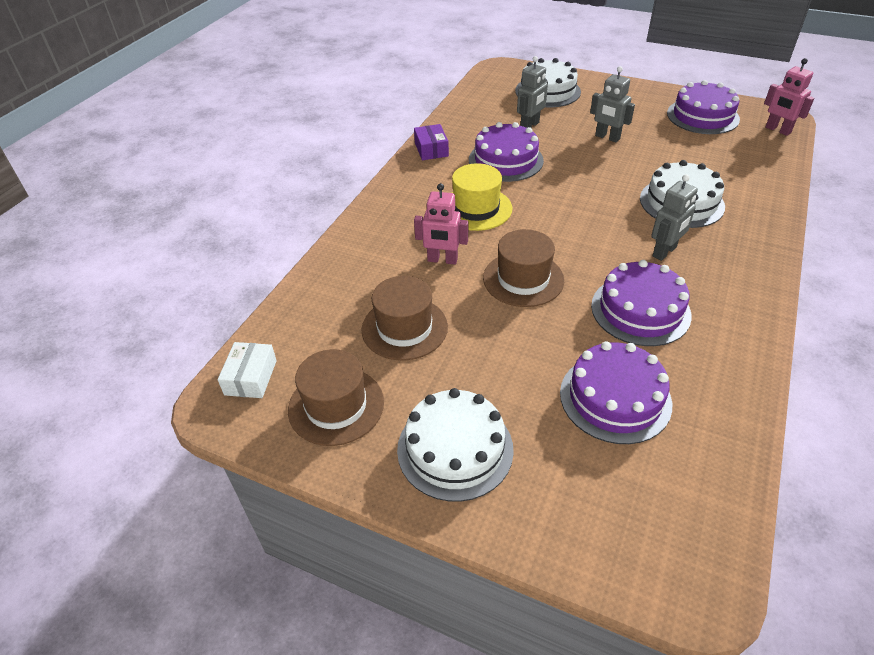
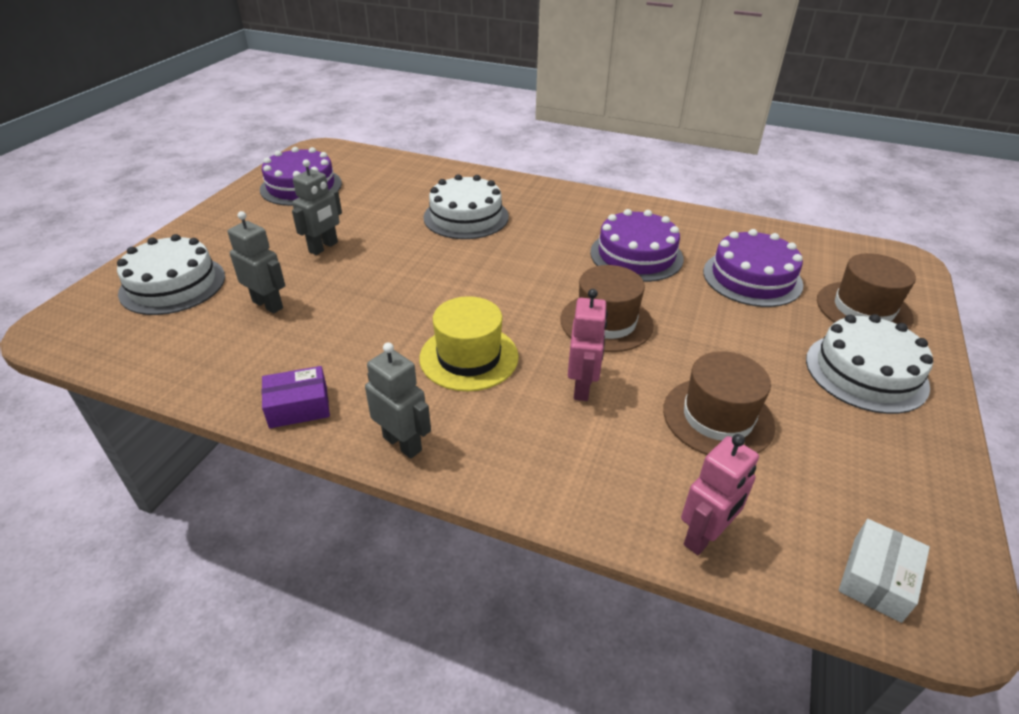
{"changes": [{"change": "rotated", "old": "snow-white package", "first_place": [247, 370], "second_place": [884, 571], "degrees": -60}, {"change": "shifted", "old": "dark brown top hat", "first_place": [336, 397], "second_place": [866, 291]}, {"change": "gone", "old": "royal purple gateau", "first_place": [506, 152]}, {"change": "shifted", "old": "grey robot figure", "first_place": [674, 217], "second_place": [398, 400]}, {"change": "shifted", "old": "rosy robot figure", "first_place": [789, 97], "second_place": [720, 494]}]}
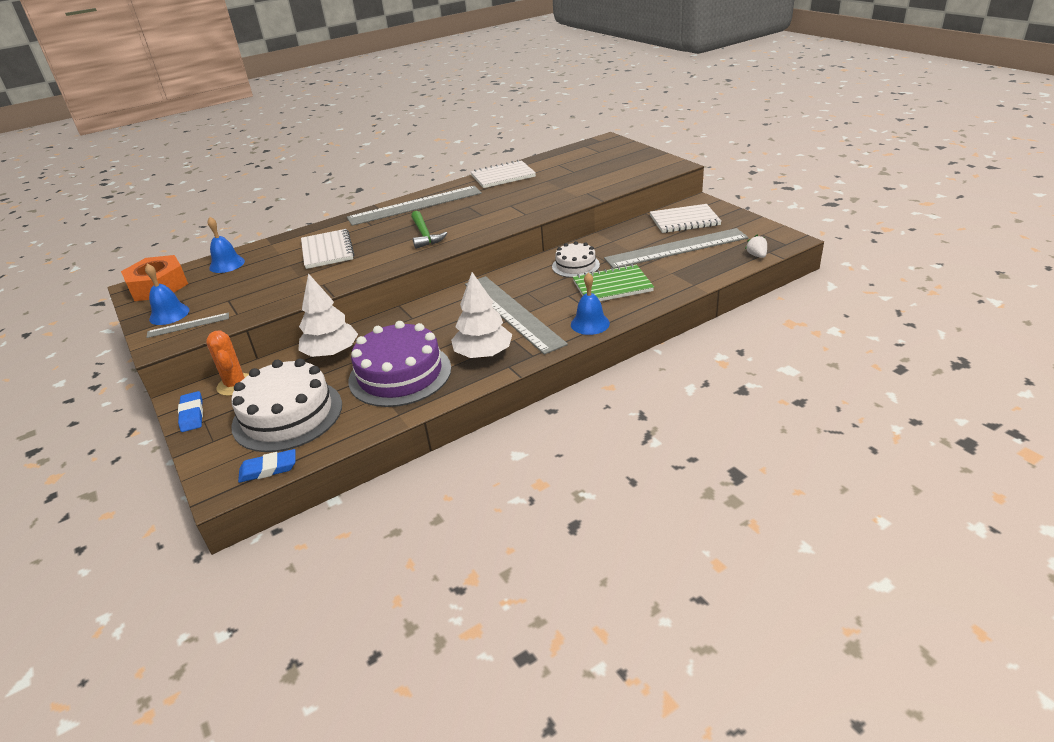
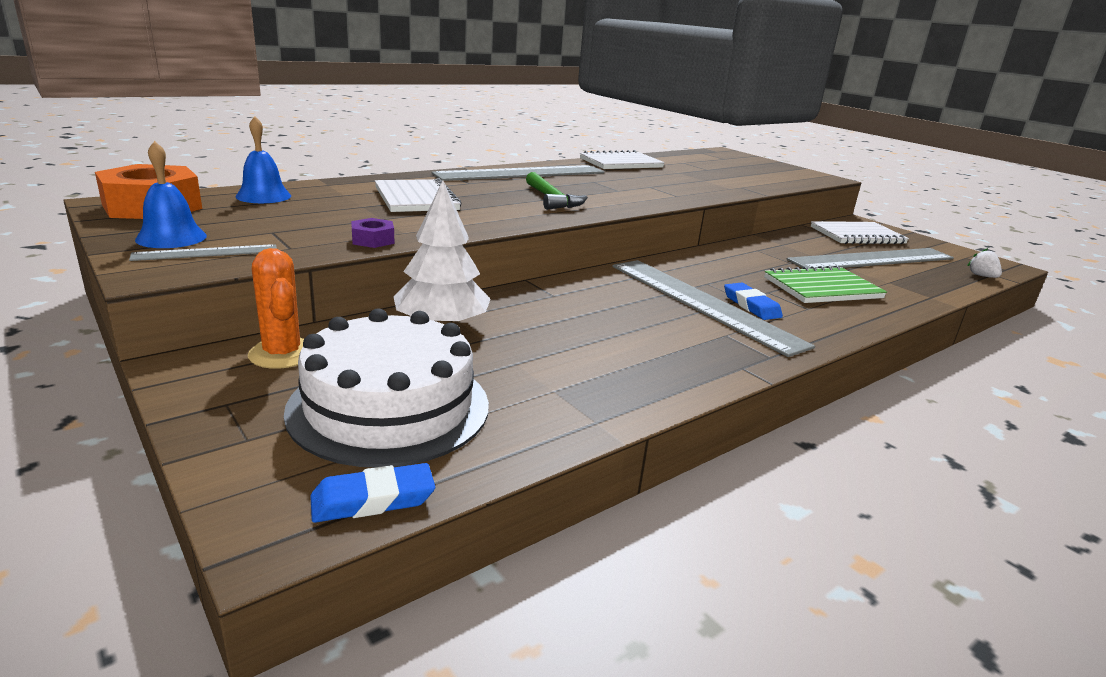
{"changes": [{"change": "shifted", "old": "cobalt pencil eraser", "first_place": [190, 411], "second_place": [753, 301]}, {"change": "gone", "old": "royal purple gateau", "first_place": [400, 364]}, {"change": "gone", "old": "snow-white toy tree", "first_place": [481, 315]}, {"change": "gone", "old": "snow-white gateau", "first_place": [576, 259]}, {"change": "gone", "old": "cobalt hand bell", "first_place": [590, 303]}, {"change": "new", "new": "royal purple nut", "second_place": [373, 233]}]}
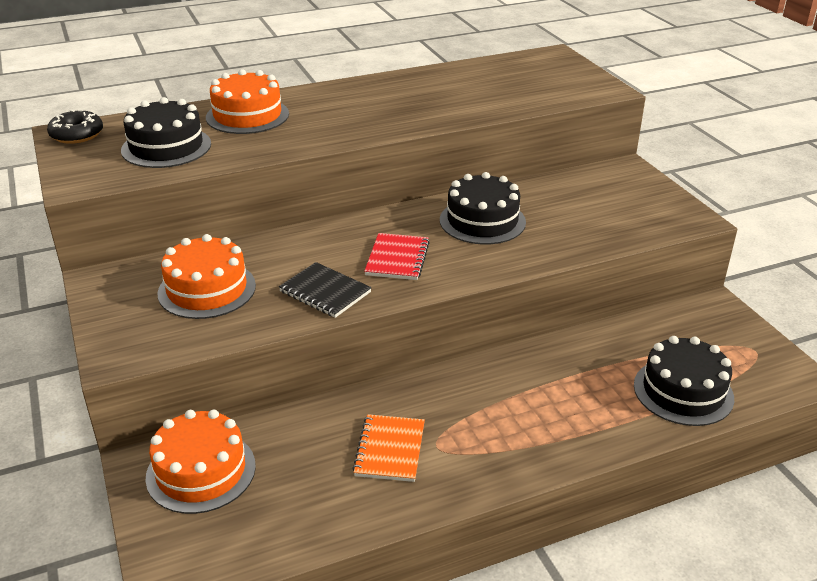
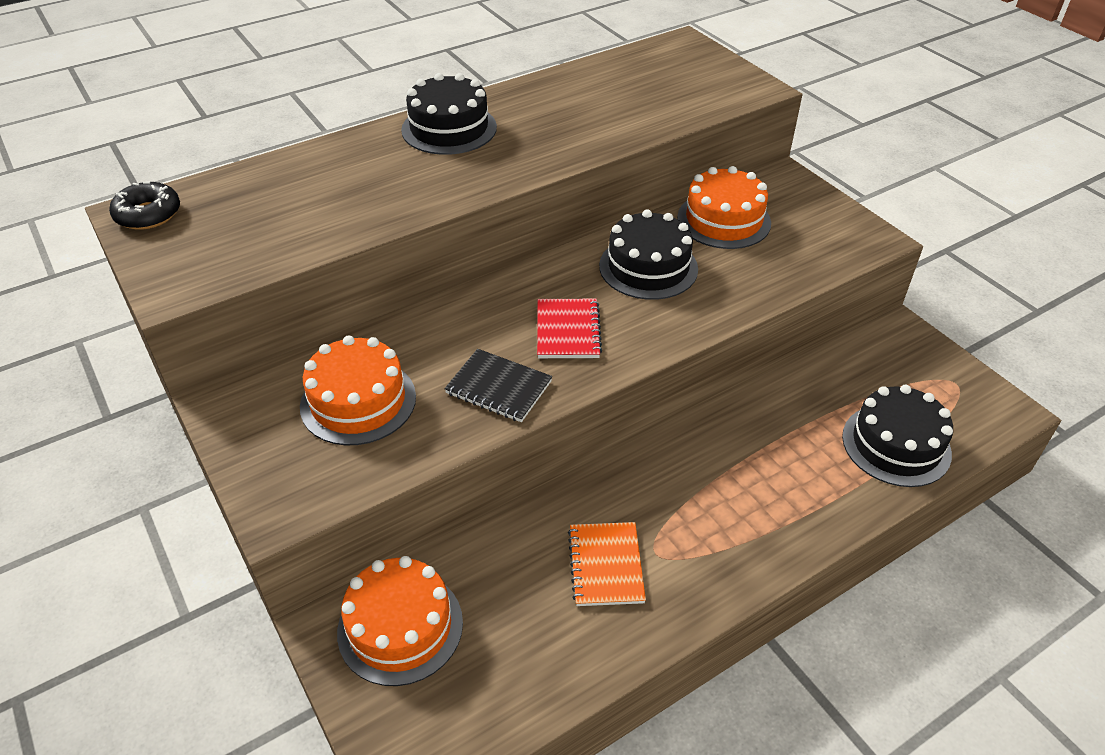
{"changes": [{"change": "shifted", "old": "jet-black gateau", "first_place": [166, 132], "second_place": [449, 114]}, {"change": "shifted", "old": "bright orange gateau", "first_place": [247, 101], "second_place": [724, 207]}]}
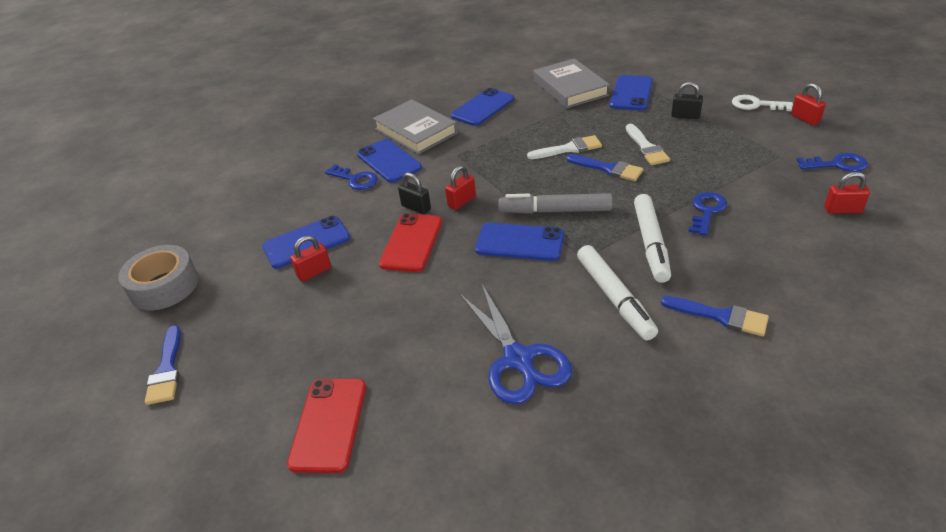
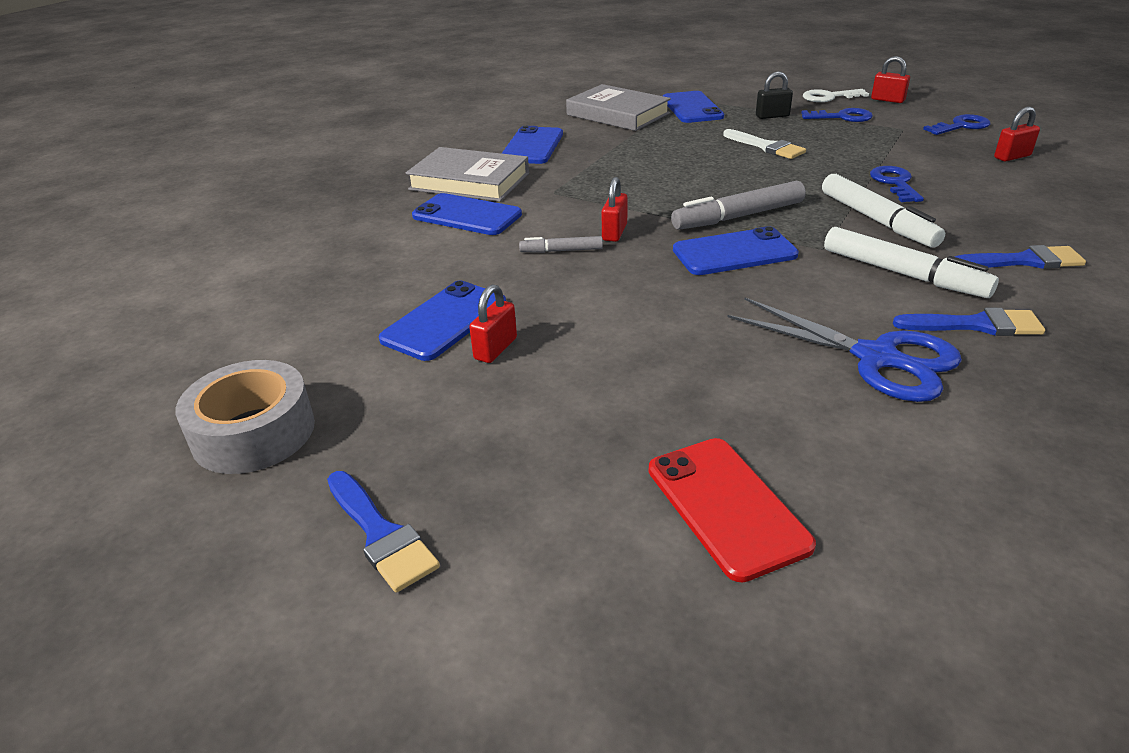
{"changes": [{"change": "shifted", "old": "cobalt key", "first_place": [351, 177], "second_place": [837, 115]}, {"change": "gone", "old": "scarlet mobile phone", "first_place": [410, 242]}, {"change": "swapped", "old": "jet-black small lock", "new": "grey felt pen", "first_place": [414, 193], "second_place": [561, 244]}, {"change": "gone", "old": "snow-white paintbrush", "first_place": [564, 147]}, {"change": "shifted", "old": "cobalt paintbrush", "first_place": [604, 167], "second_place": [969, 322]}]}
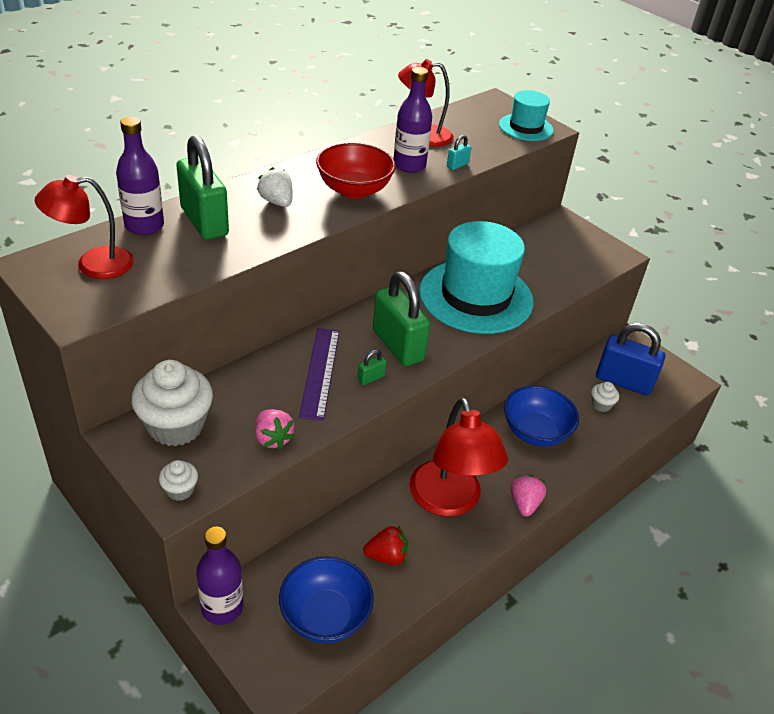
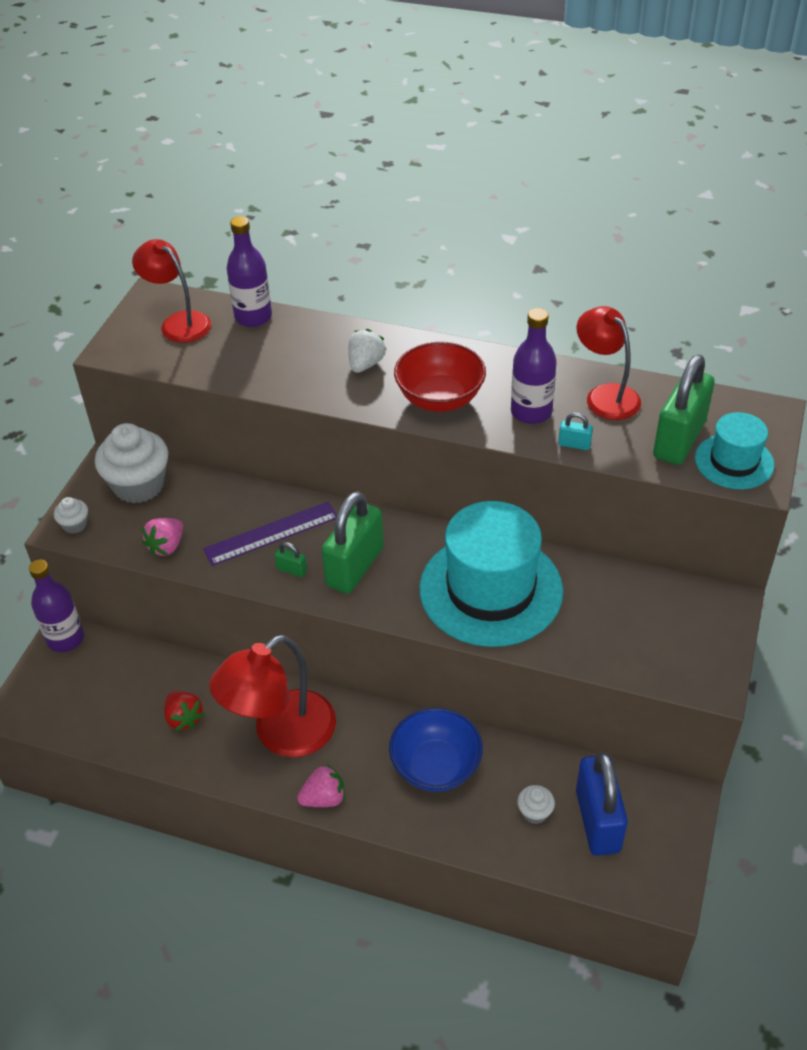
{"changes": [{"change": "shifted", "old": "green small lock", "first_place": [202, 187], "second_place": [684, 409]}, {"change": "gone", "old": "cobalt serving bowl", "first_place": [326, 600]}]}
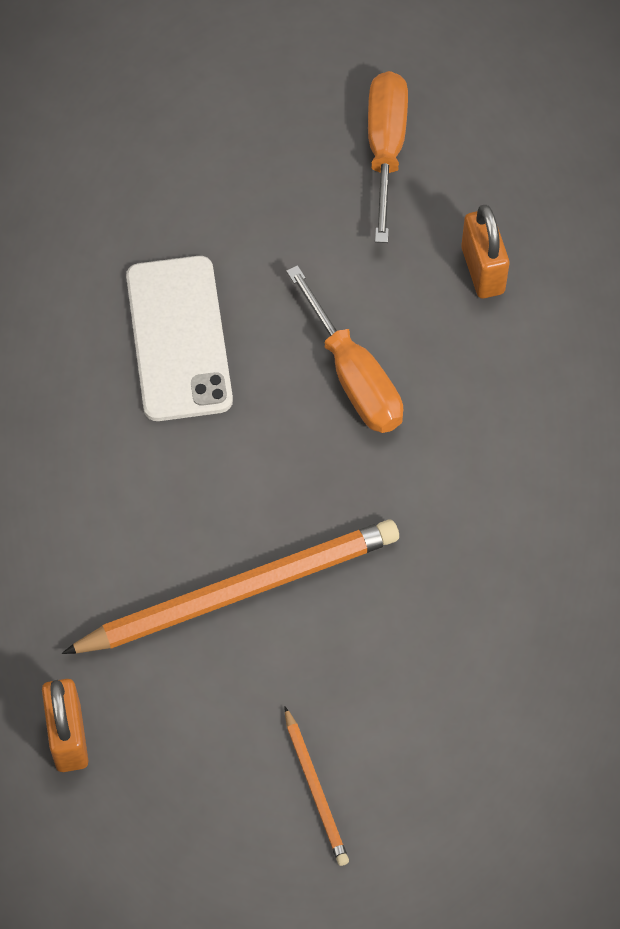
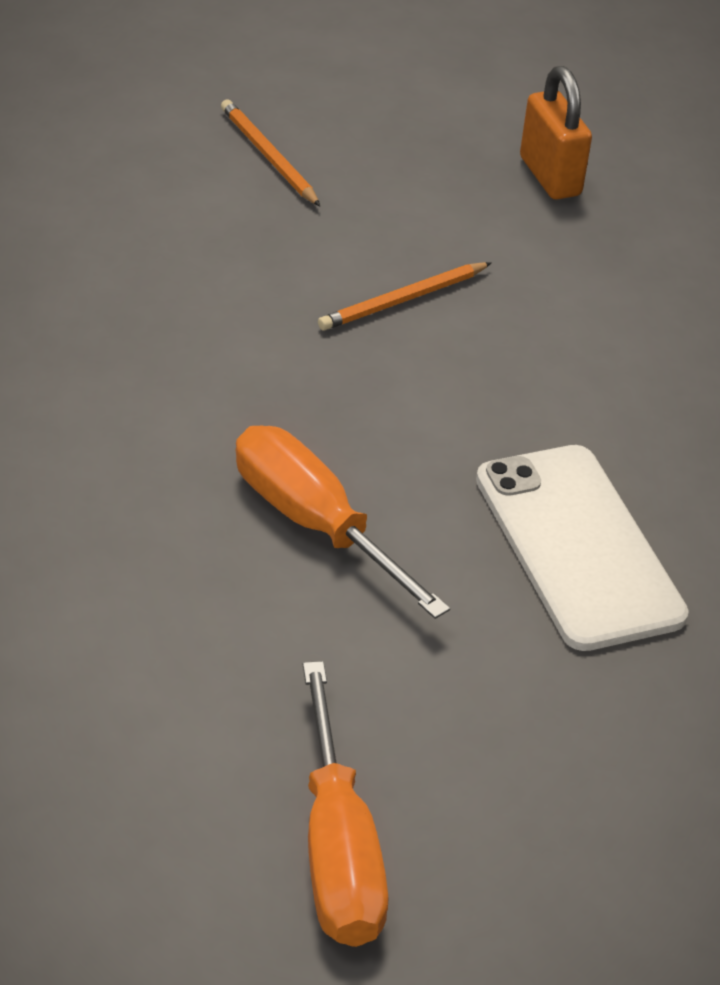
{"changes": [{"change": "scaled", "old": "bright orange wooden pencil", "first_place": [230, 587], "second_place": [404, 296], "factor": 0.47}, {"change": "gone", "old": "bright orange small lock", "first_place": [485, 251]}]}
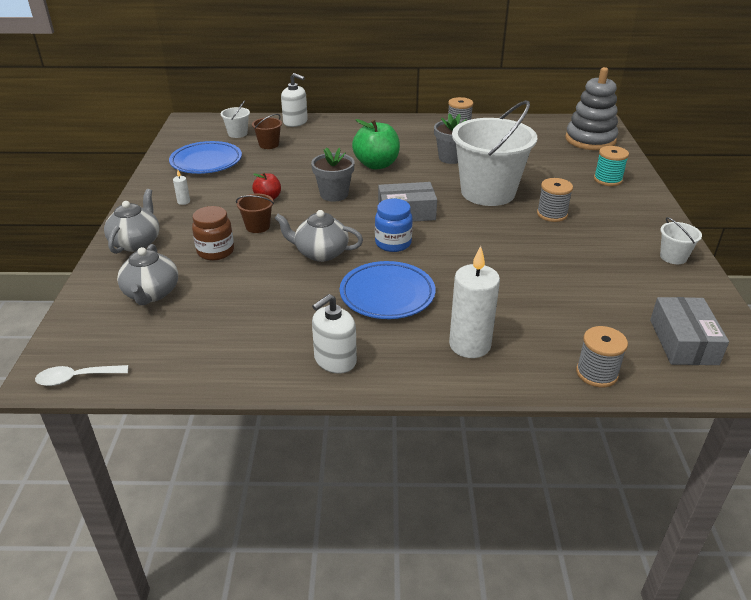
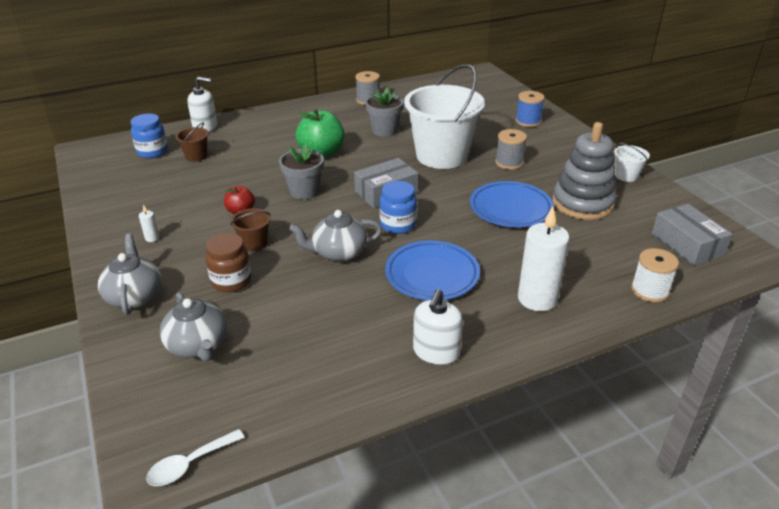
{"changes": [{"change": "shifted", "old": "cobalt dinner plate", "first_place": [205, 157], "second_place": [512, 204]}, {"change": "swapped", "old": "snow-white bucket", "new": "cobalt jar", "first_place": [235, 119], "second_place": [149, 136]}, {"change": "shifted", "old": "grey ring stacker", "first_place": [591, 108], "second_place": [584, 171]}, {"change": "repainted", "old": "grey bobbin", "new": "snow-white bobbin", "first_place": [602, 356], "second_place": [655, 275]}, {"change": "repainted", "old": "aqua bobbin", "new": "cobalt bobbin", "first_place": [611, 166], "second_place": [530, 109]}]}
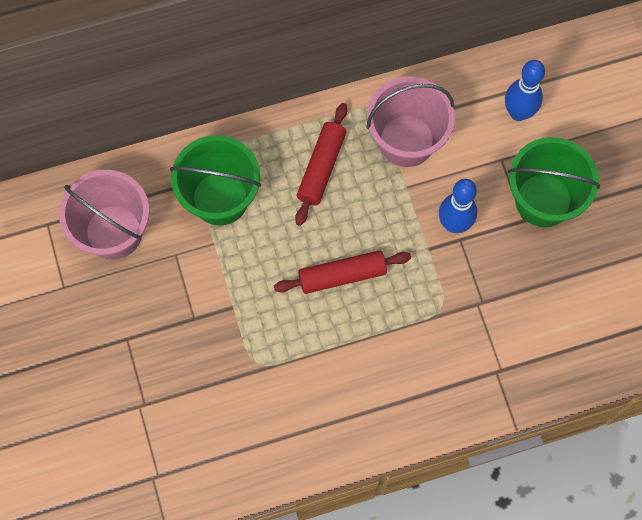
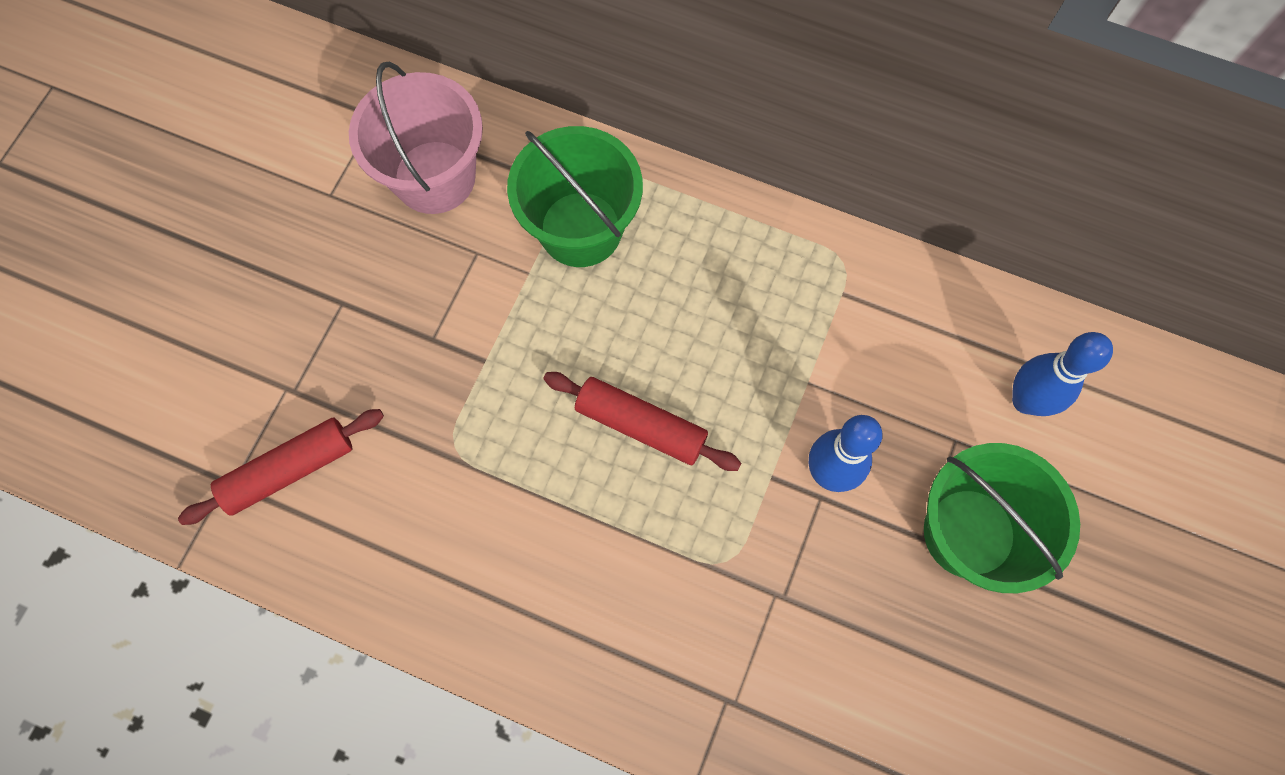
{"changes": [{"change": "shifted", "old": "scarlet rolling pin", "first_place": [321, 164], "second_place": [281, 467]}, {"change": "gone", "old": "rosy bucket", "first_place": [410, 122]}]}
